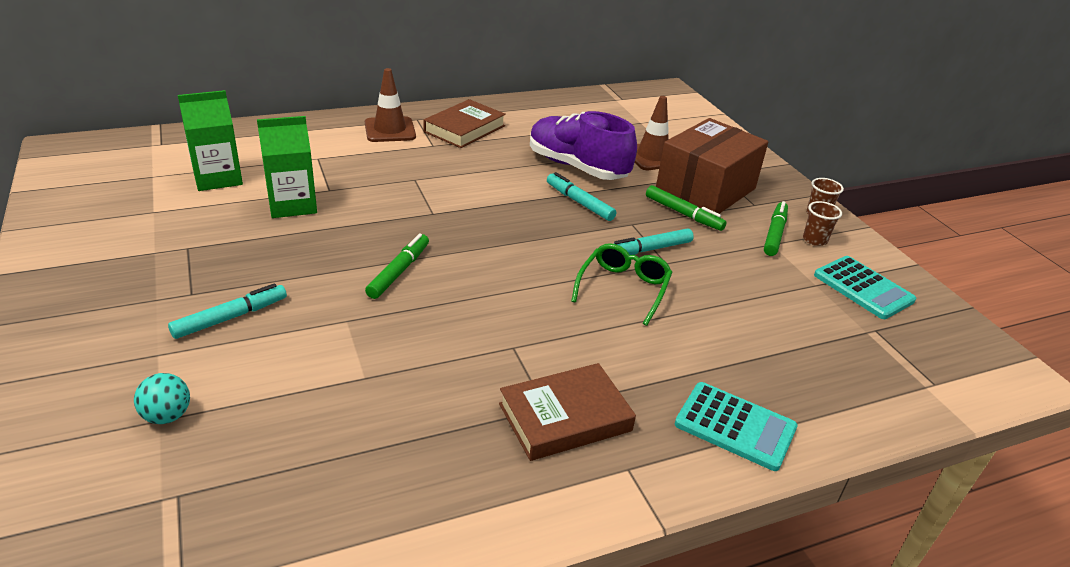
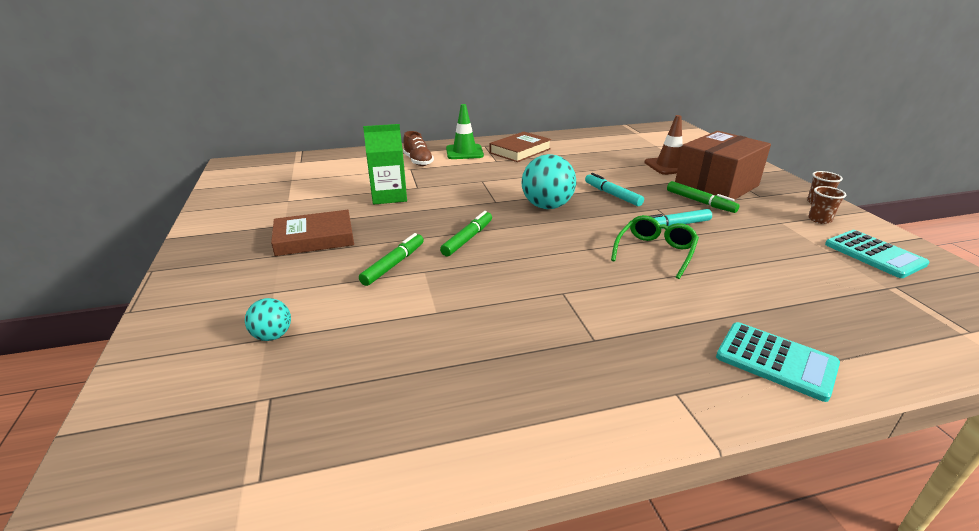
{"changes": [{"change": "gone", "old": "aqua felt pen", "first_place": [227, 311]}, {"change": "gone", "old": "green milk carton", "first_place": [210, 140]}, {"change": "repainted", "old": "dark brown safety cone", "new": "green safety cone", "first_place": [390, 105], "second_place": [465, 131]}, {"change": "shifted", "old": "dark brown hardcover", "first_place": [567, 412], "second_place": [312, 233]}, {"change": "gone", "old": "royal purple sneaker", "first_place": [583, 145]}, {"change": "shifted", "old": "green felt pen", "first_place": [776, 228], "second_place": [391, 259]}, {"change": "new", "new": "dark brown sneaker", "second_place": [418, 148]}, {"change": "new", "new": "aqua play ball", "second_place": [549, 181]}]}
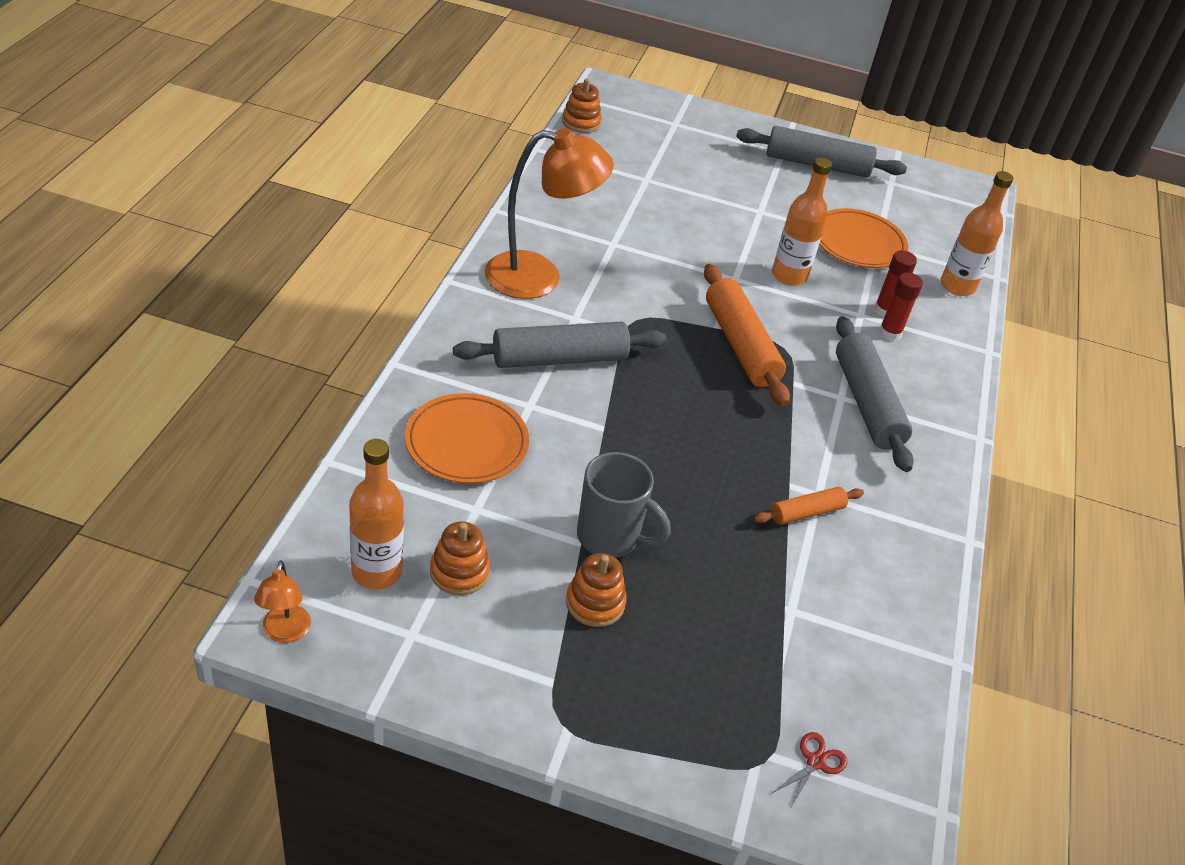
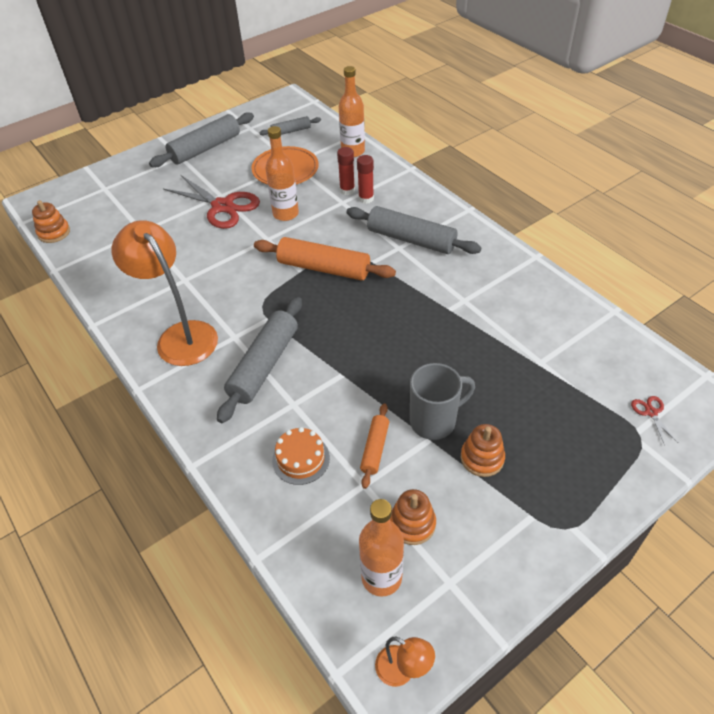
{"changes": [{"change": "swapped", "old": "bright orange dinner plate", "new": "bright orange gateau", "first_place": [467, 438], "second_place": [301, 456]}, {"change": "rotated", "old": "bright orange reading lamp", "first_place": [549, 213], "second_place": [165, 293], "degrees": -75}, {"change": "shifted", "old": "bright orange rolling pin", "first_place": [809, 506], "second_place": [374, 446]}, {"change": "new", "new": "scarlet pair of scissors", "second_place": [211, 202]}, {"change": "new", "new": "grey rolling pin", "second_place": [290, 126]}]}
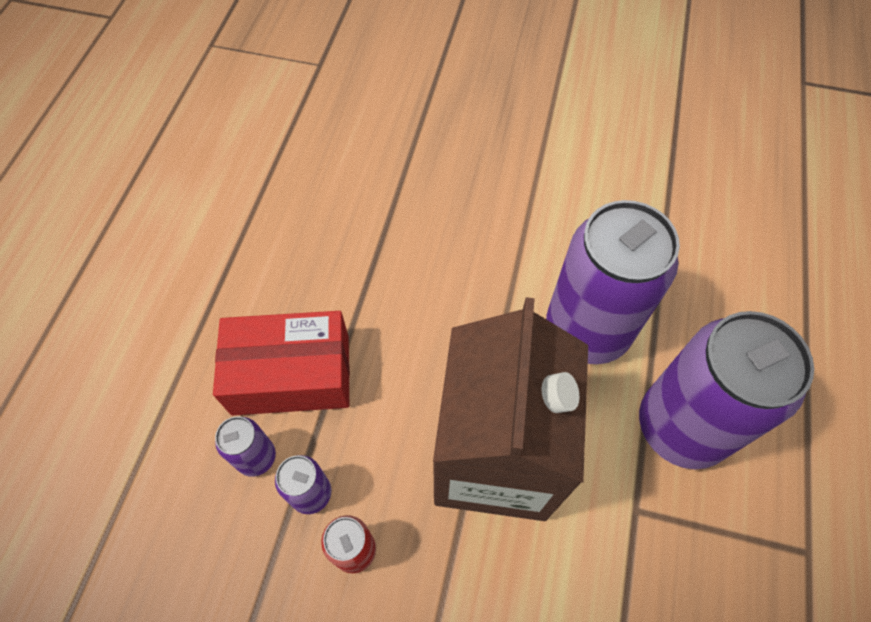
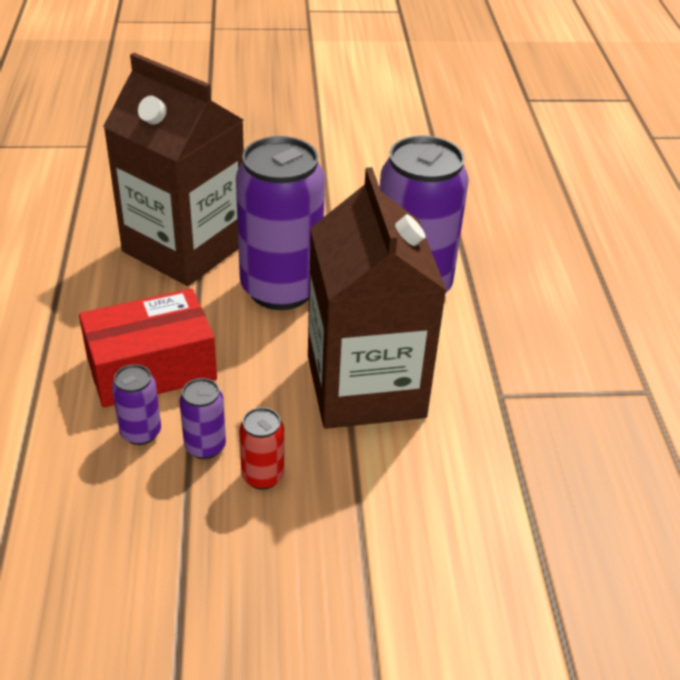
{"changes": [{"change": "shifted", "old": "royal purple soda can", "first_place": [726, 390], "second_place": [280, 223]}, {"change": "new", "new": "dark brown milk carton", "second_place": [173, 169]}]}
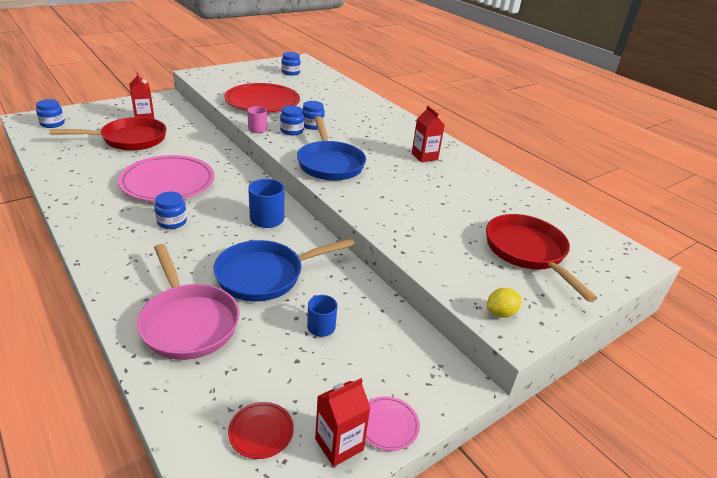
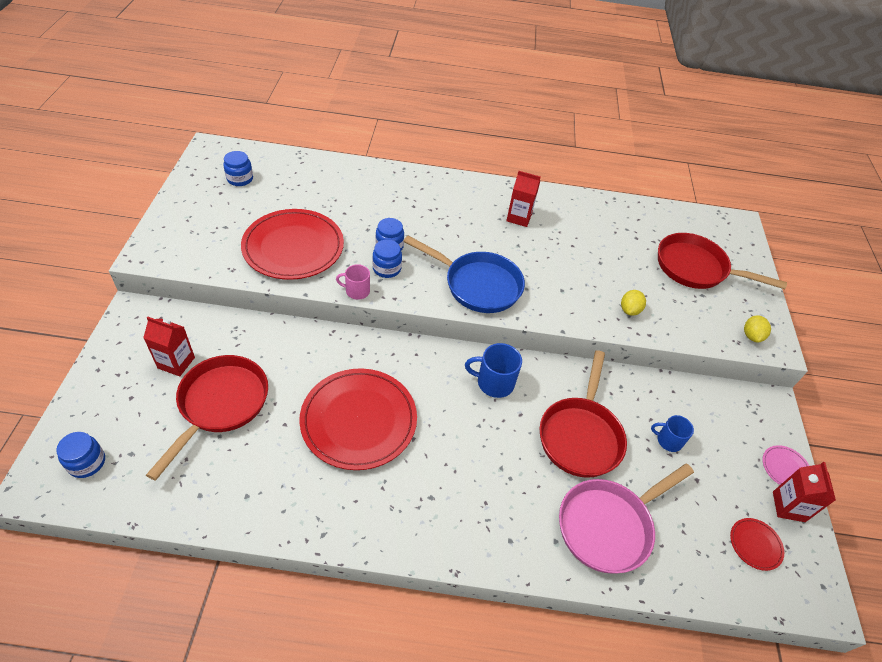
{"changes": [{"change": "repainted", "old": "rosy dinner plate", "new": "scarlet dinner plate", "first_place": [166, 178], "second_place": [358, 419]}, {"change": "rotated", "old": "rosy pan", "first_place": [188, 302], "second_place": [626, 519], "degrees": 135}, {"change": "gone", "old": "cobalt jar", "first_place": [170, 210]}, {"change": "repainted", "old": "cobalt pan", "new": "scarlet pan", "first_place": [284, 270], "second_place": [583, 414]}, {"change": "new", "new": "golden citrus fruit", "second_place": [633, 303]}]}
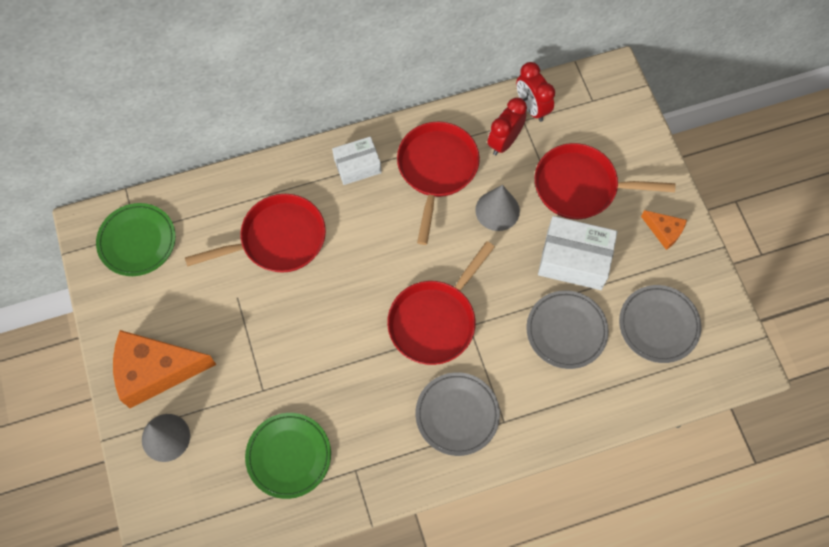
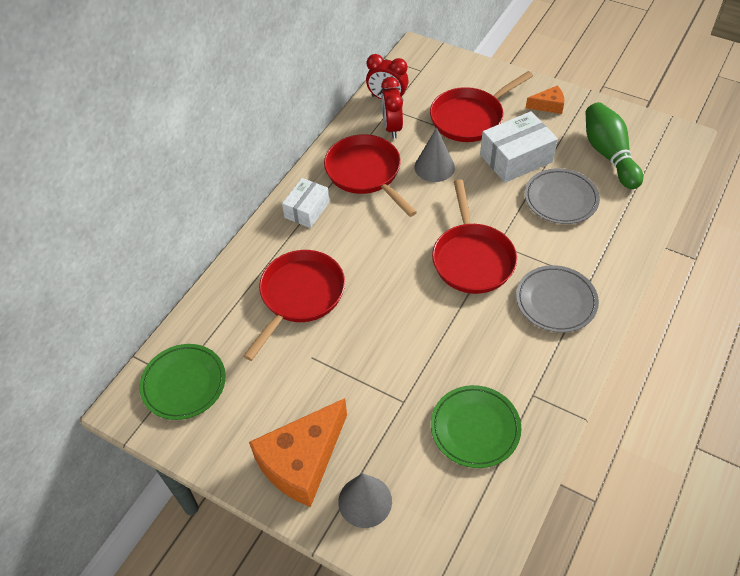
{"changes": [{"change": "swapped", "old": "grey dinner plate", "new": "green skittle", "first_place": [660, 324], "second_place": [614, 145]}]}
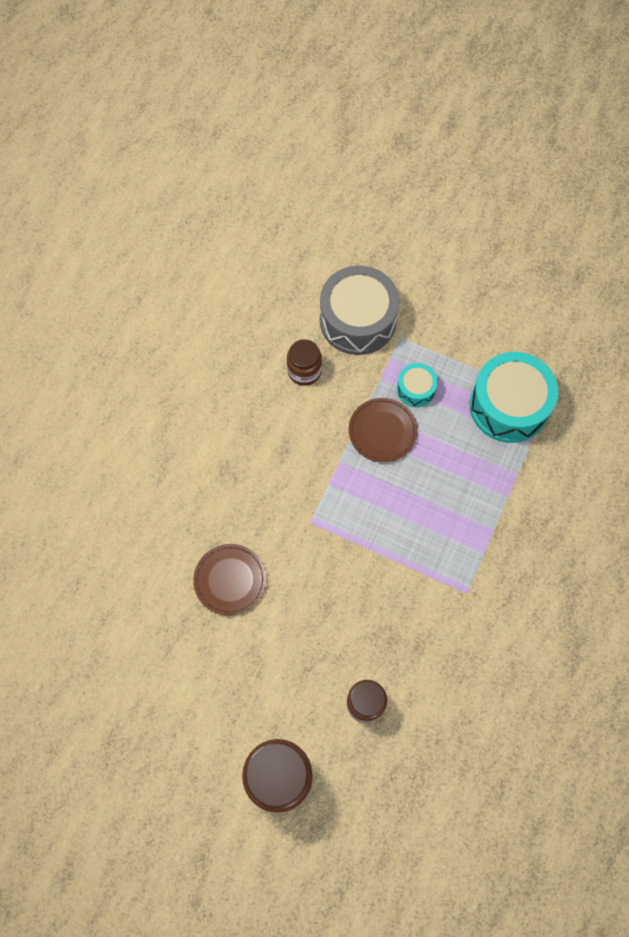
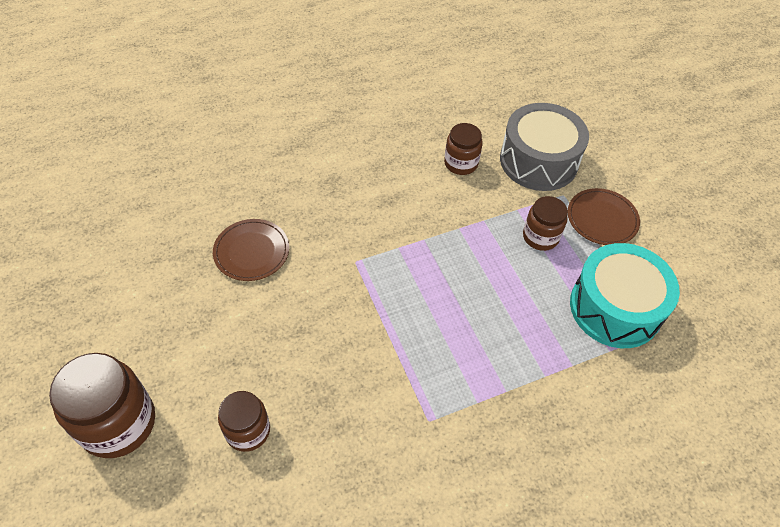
{"changes": [{"change": "shifted", "old": "dark brown dinner plate", "first_place": [383, 430], "second_place": [604, 216]}, {"change": "swapped", "old": "aqua snare drum", "new": "dark brown jar", "first_place": [417, 385], "second_place": [545, 223]}]}
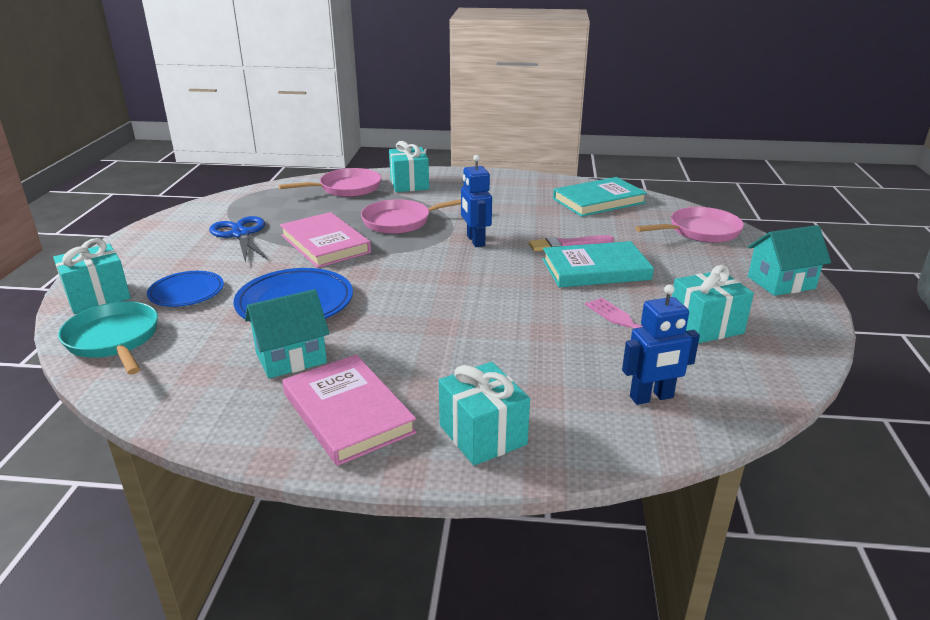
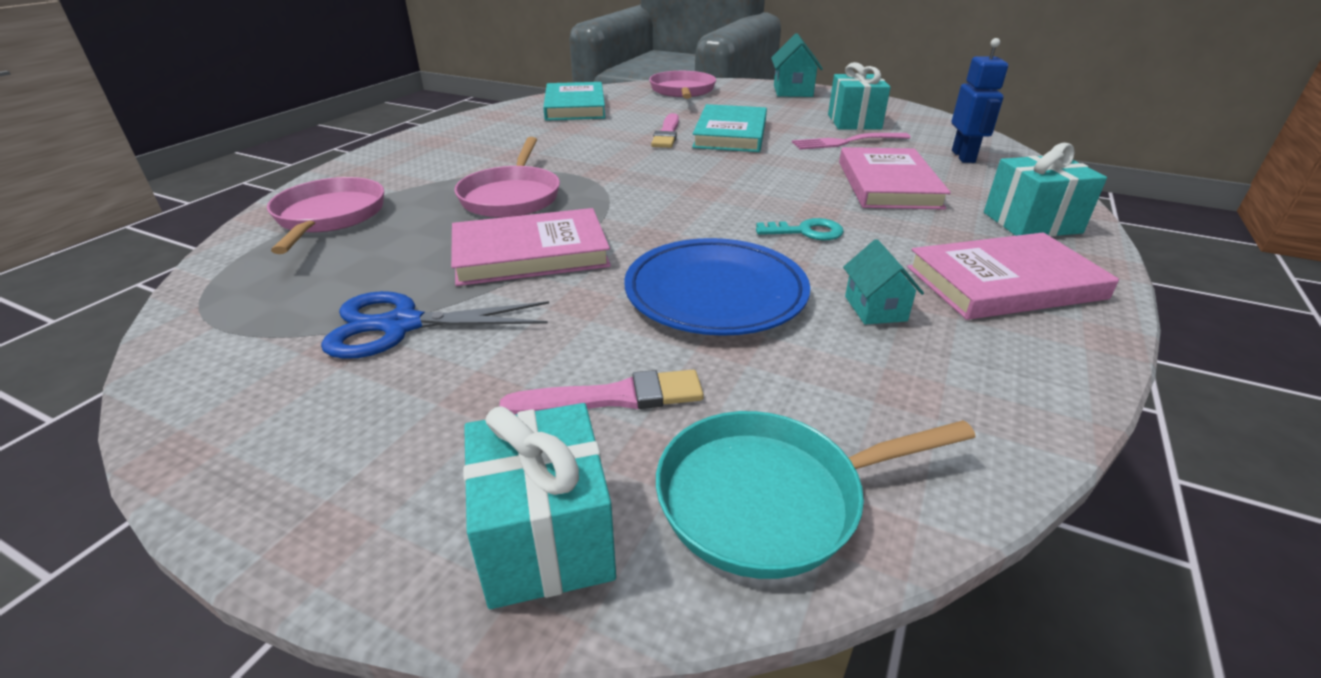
{"changes": [{"change": "swapped", "old": "cobalt dinner plate", "new": "rosy paintbrush", "first_place": [185, 289], "second_place": [602, 392]}, {"change": "scaled", "old": "aqua house", "first_place": [287, 334], "second_place": [883, 282], "factor": 0.62}, {"change": "gone", "old": "aqua present", "first_place": [409, 166]}, {"change": "gone", "old": "cobalt robot figure", "first_place": [476, 201]}, {"change": "new", "new": "aqua key", "second_place": [800, 229]}, {"change": "new", "new": "rosy hardcover", "second_place": [895, 178]}]}
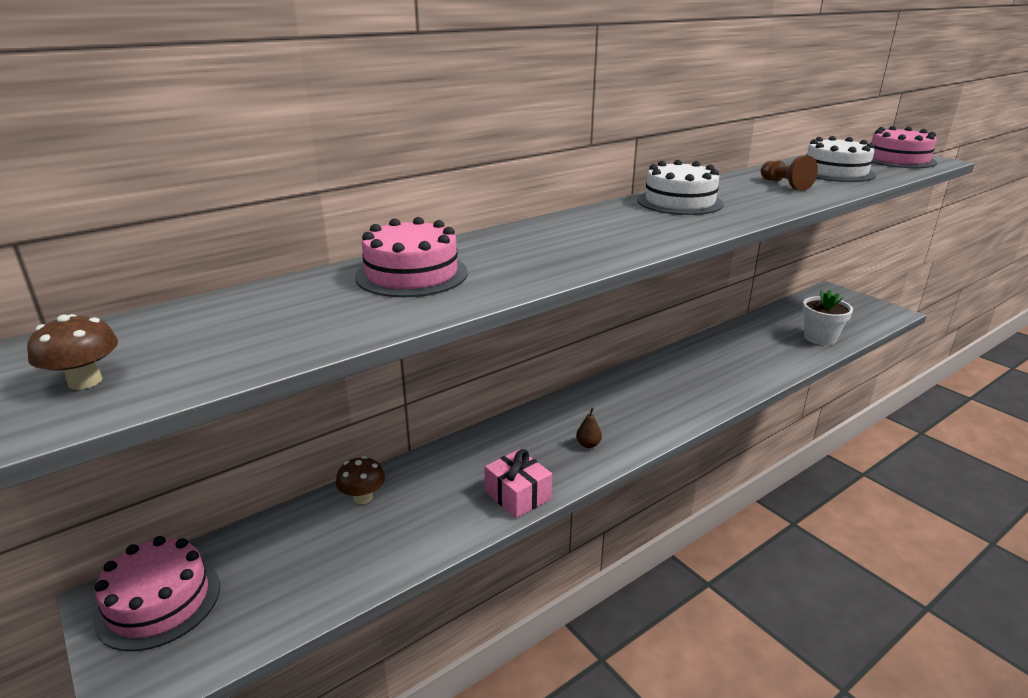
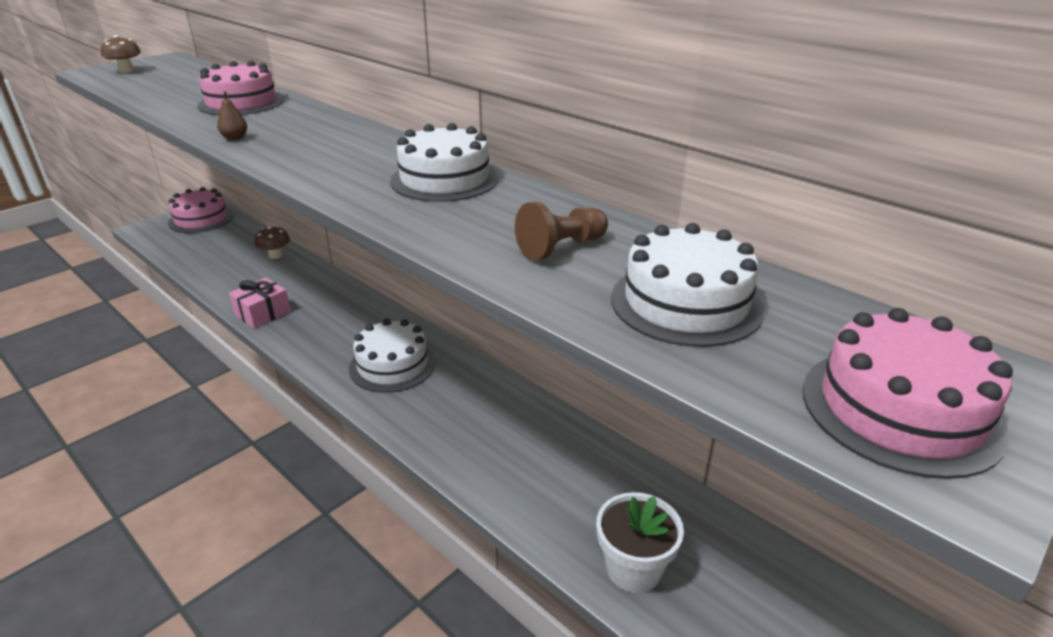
{"changes": [{"change": "shifted", "old": "dark brown pear", "first_place": [589, 428], "second_place": [232, 115]}, {"change": "new", "new": "snow-white gateau", "second_place": [392, 356]}]}
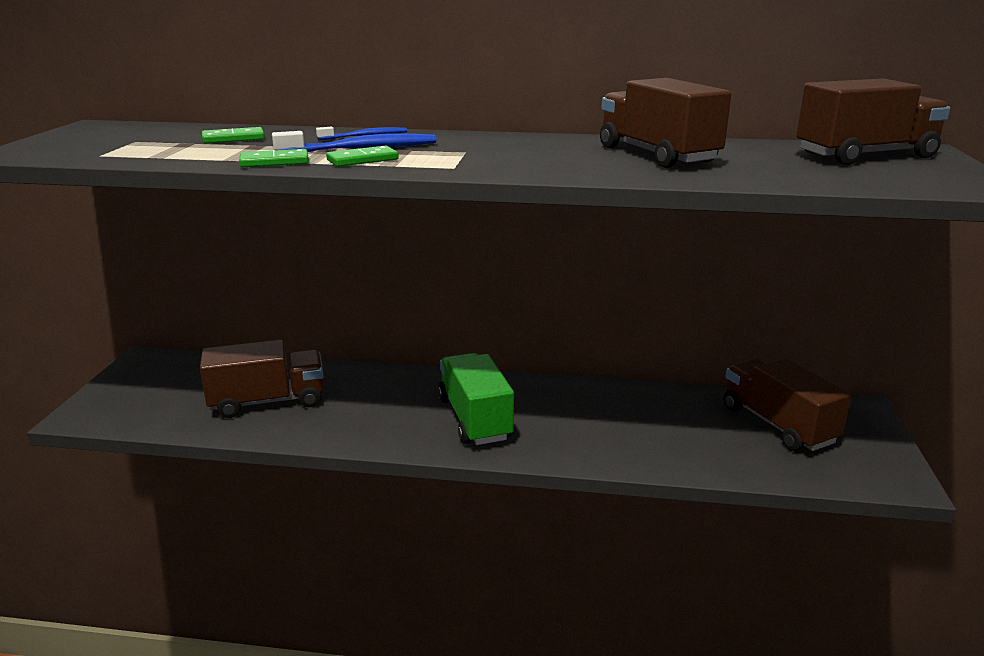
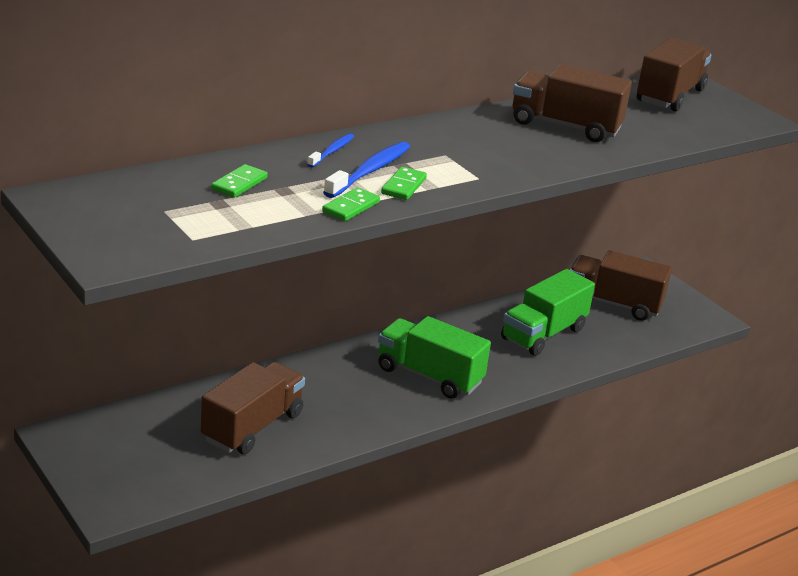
{"changes": [{"change": "new", "new": "green truck", "second_place": [548, 312]}]}
